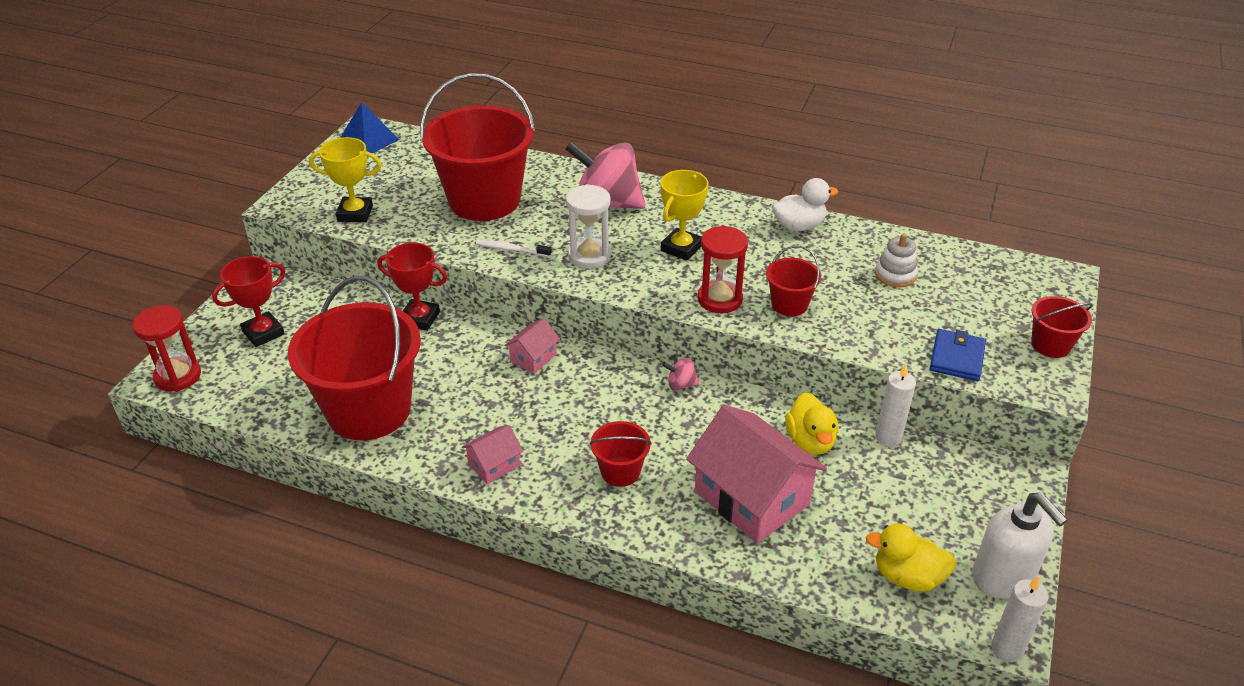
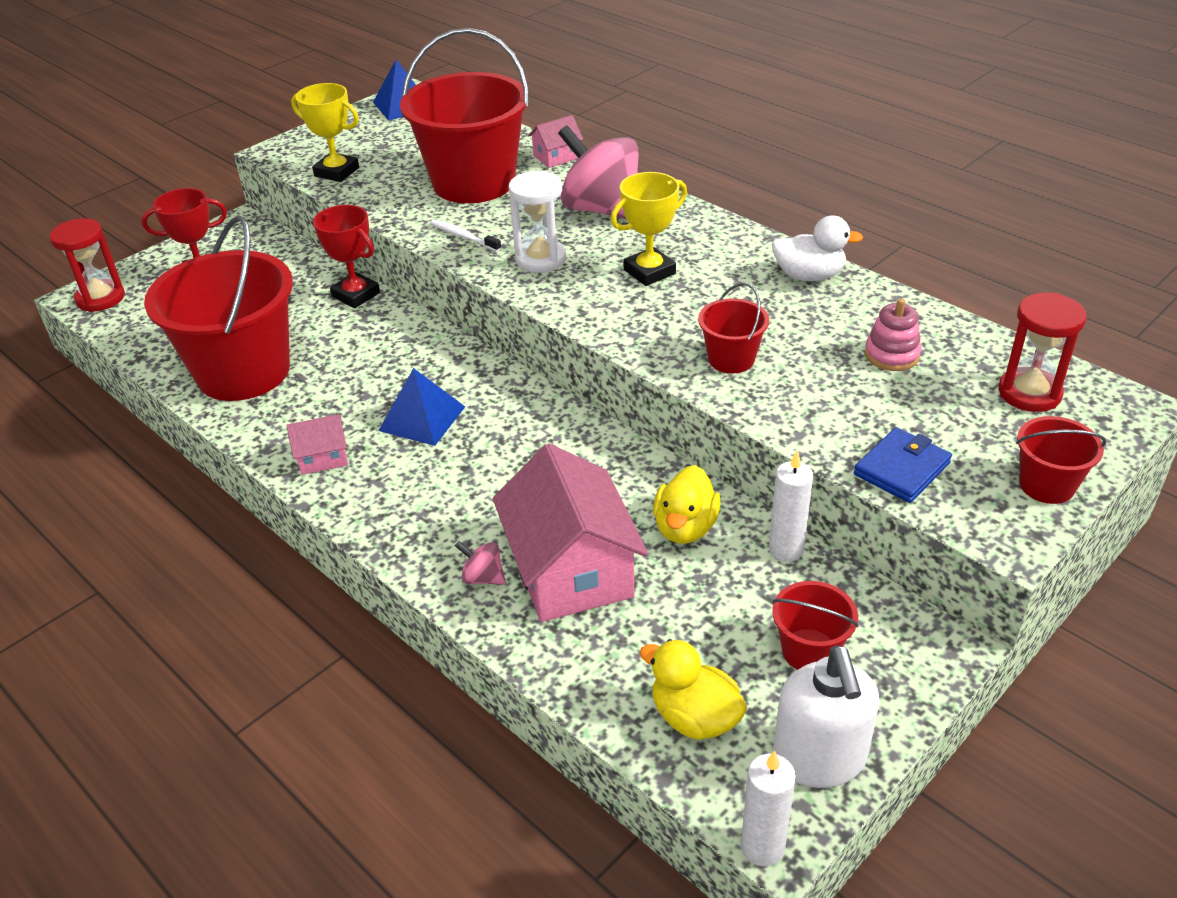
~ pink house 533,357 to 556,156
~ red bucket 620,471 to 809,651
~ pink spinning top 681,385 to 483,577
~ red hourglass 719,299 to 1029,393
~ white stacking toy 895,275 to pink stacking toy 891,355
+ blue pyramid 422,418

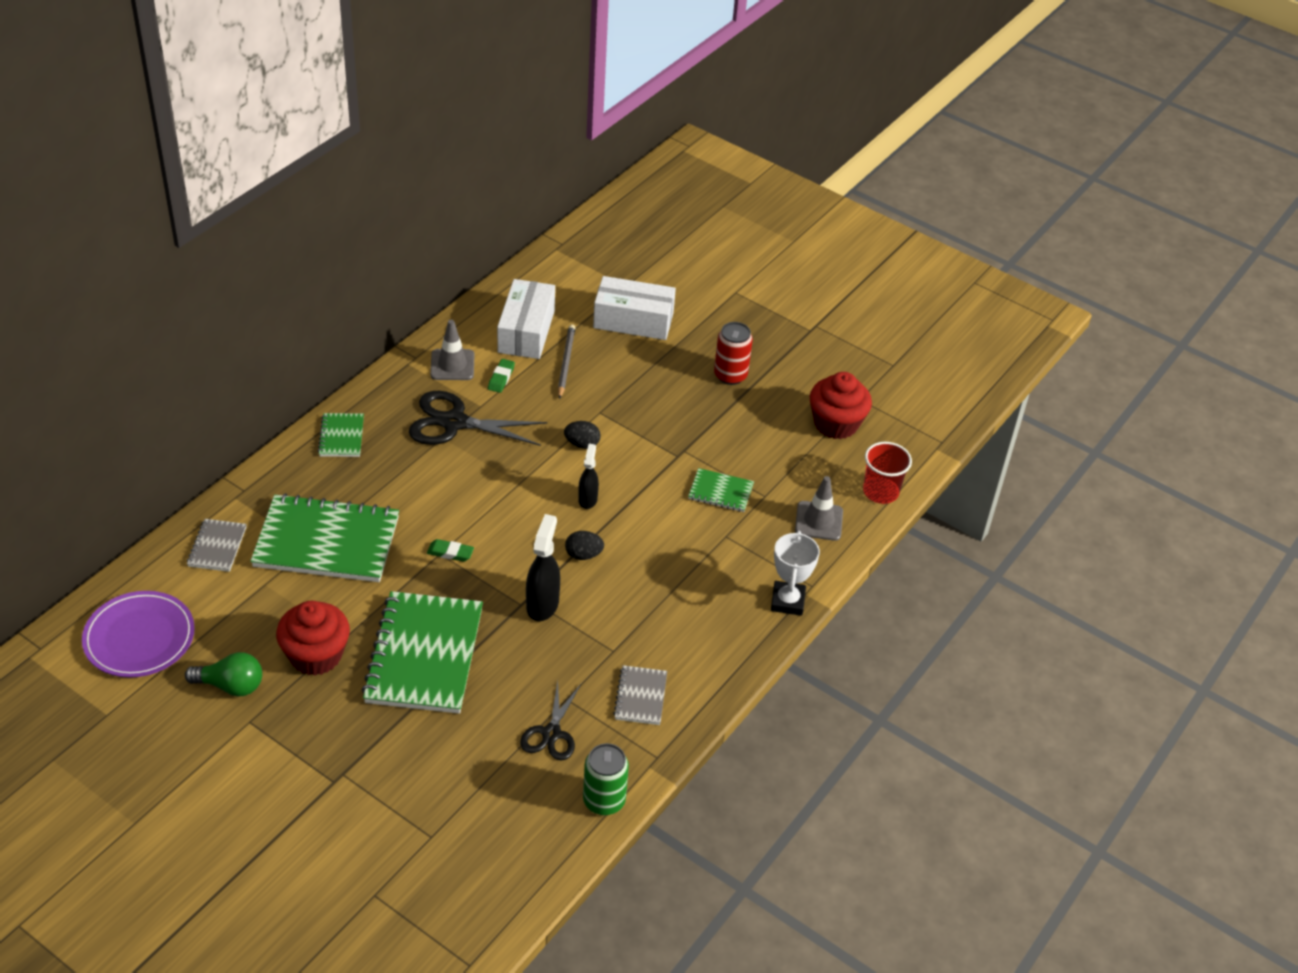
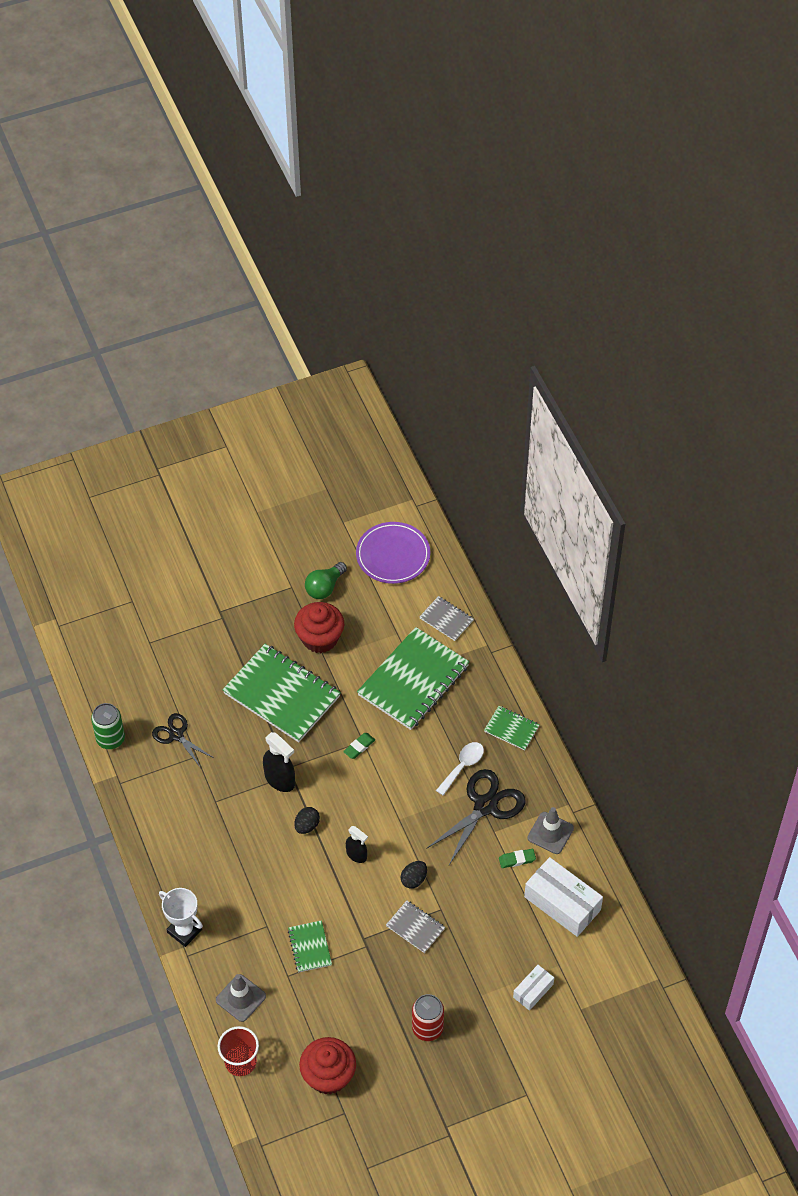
~ green eraser 501,378 = 517,859 60 degrees counterclockwise
- grey pencil 565,362
~ white box 633,320 = 533,991 x0.54
~ grey notebook 640,697 to 415,927
~ green notebook 720,492 = 310,947 60 degrees counterclockwise
+ white spoon 463,766

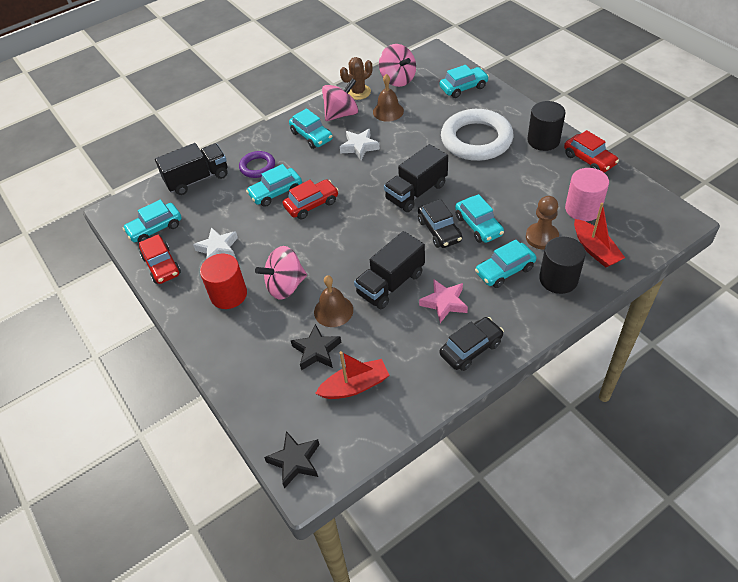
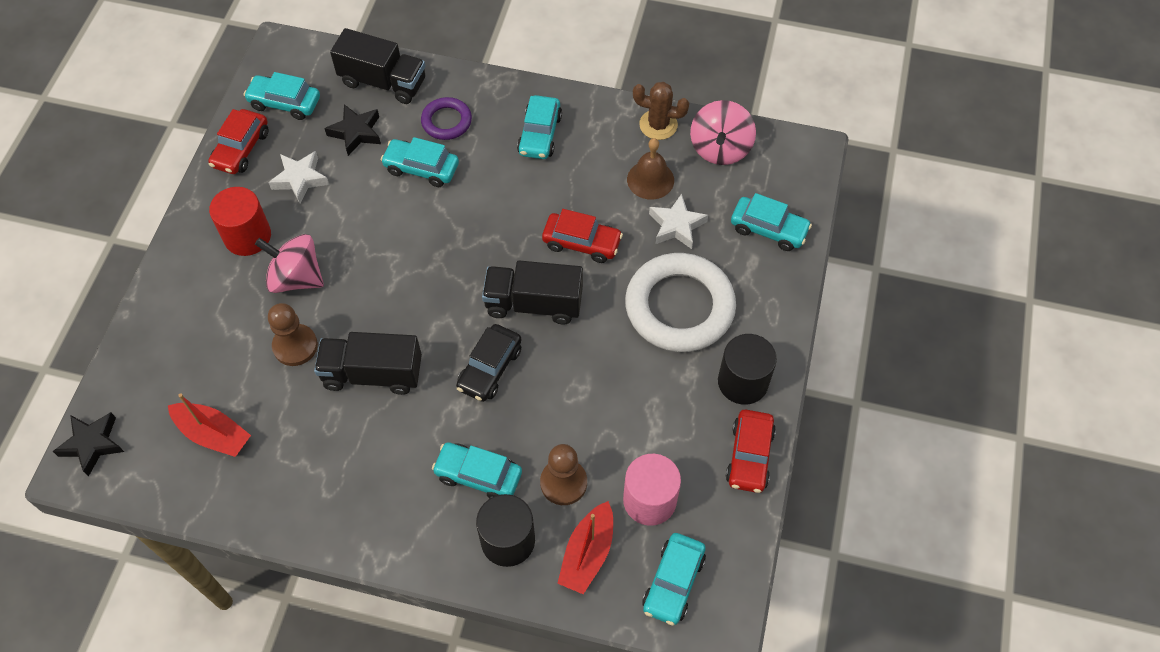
~ red car 311,204 to 582,243
~ black star 316,351 to 356,133
~ brown bell 333,311 to brown pawn 295,346
- pink spinning top 341,114
~ white star 359,147 to 676,225
- pink star 444,303
- black car 471,349
~ turquoise car 478,225 to 673,582

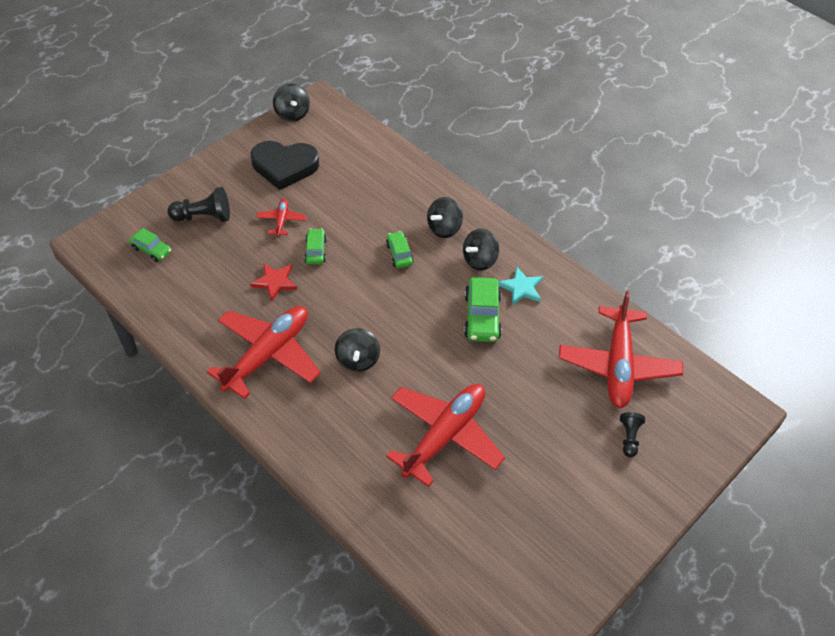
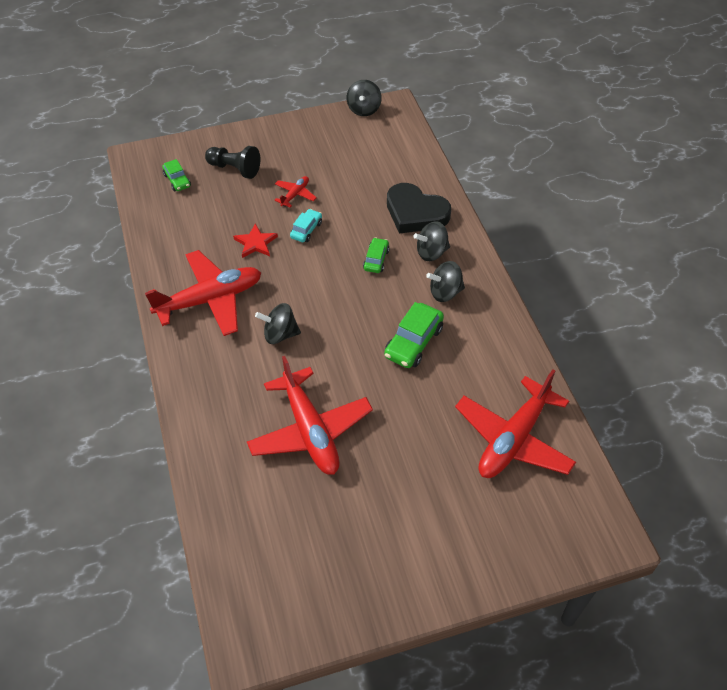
~ black heart 284,166 to 415,213
~ green car 315,251 to turquoise car 306,230
~ black spinning top 358,359 = 280,334 60 degrees clockwise
~ red plane 444,436 = 310,430 90 degrees clockwise
- turquoise star 521,288
- black pawn 629,438

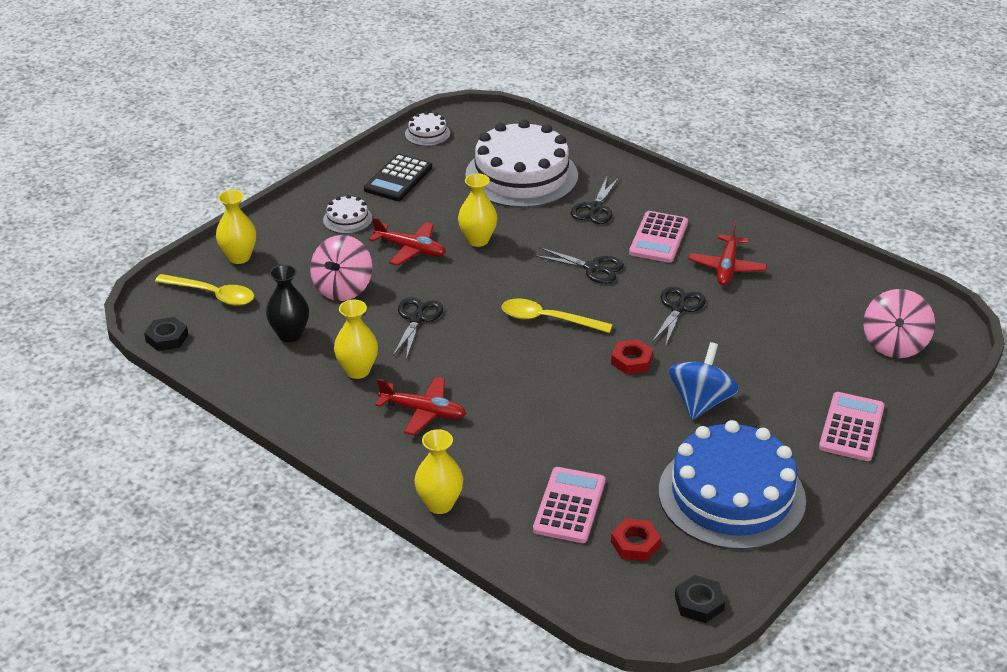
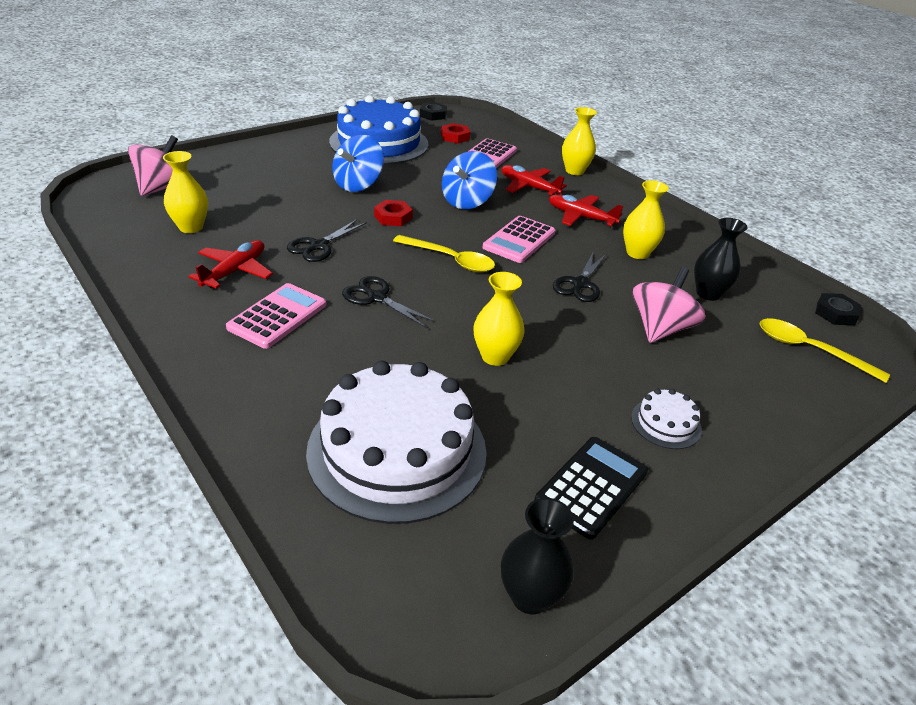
~ yellow vase 239,257 to 191,227
~ red plane 411,249 to 528,187
~ white cake 427,134 to black vase 530,596
- black scissors 595,208
~ pink calculator 851,427 to 519,240
+ blue spinning top 467,201

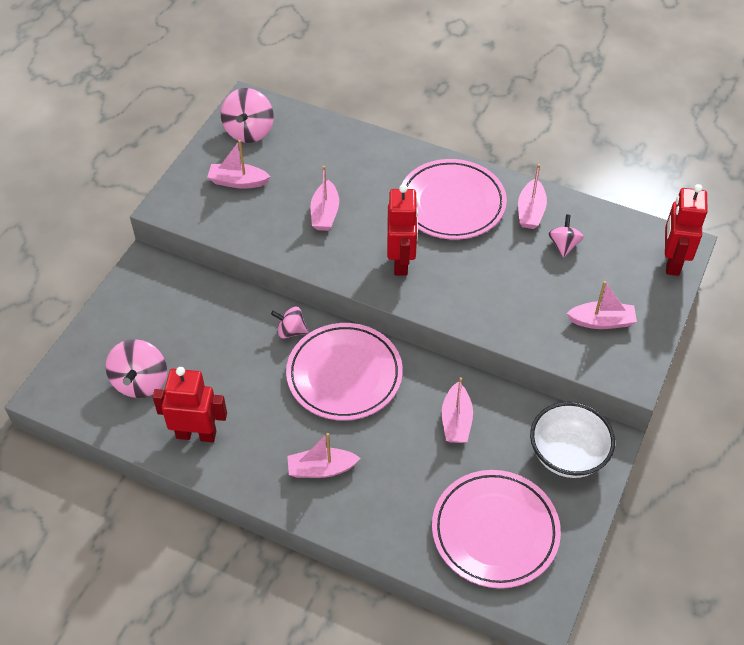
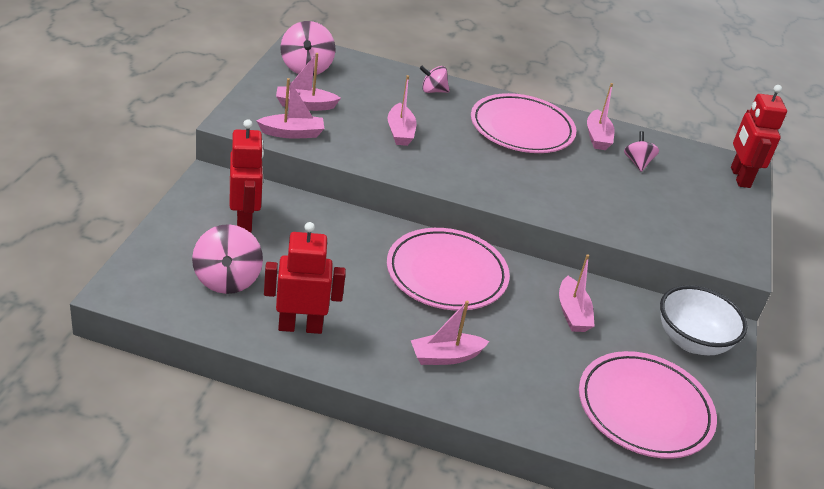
~ pink spinning top 291,331 to 433,91
~ red robot 401,262 to 244,221
~ pink boat 601,321 to 292,133

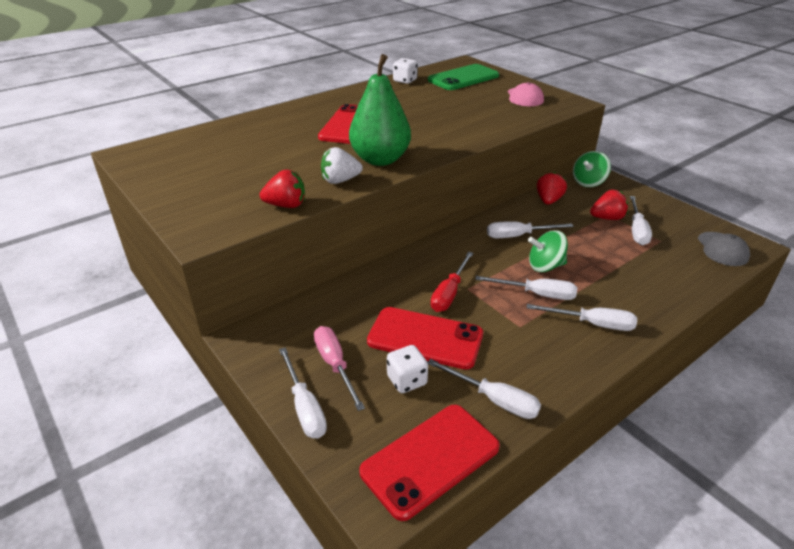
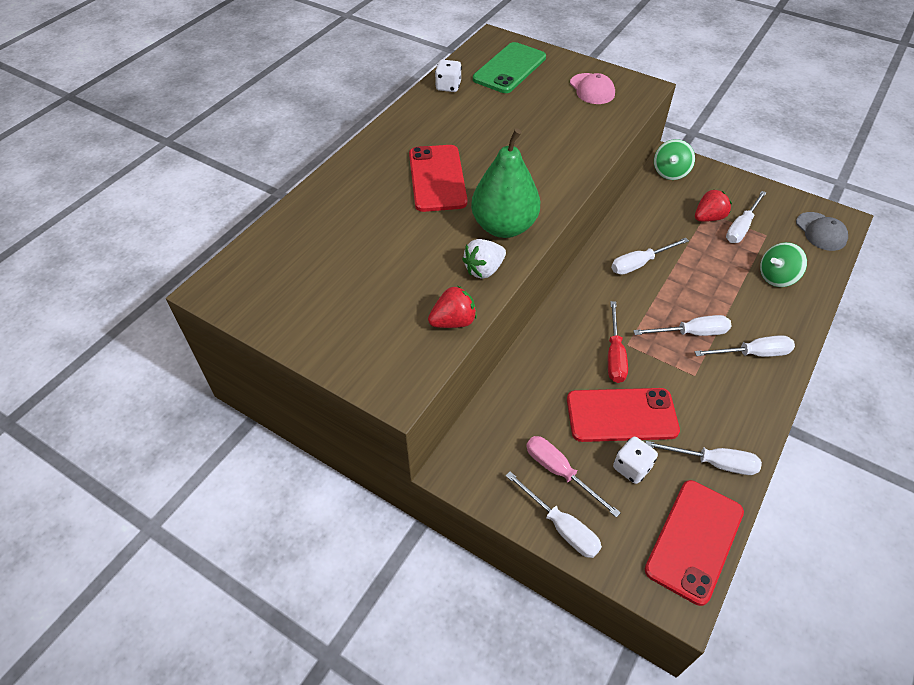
~ green spinning top 545,266 to 776,277
- red strawberry 548,201
~ white screwdriver 637,230 = 741,227 45 degrees clockwise

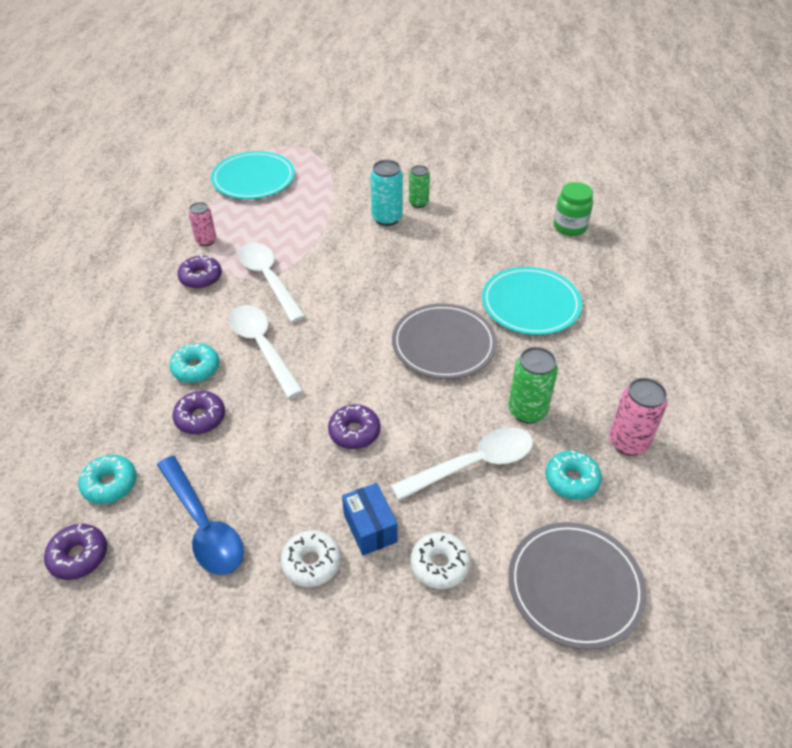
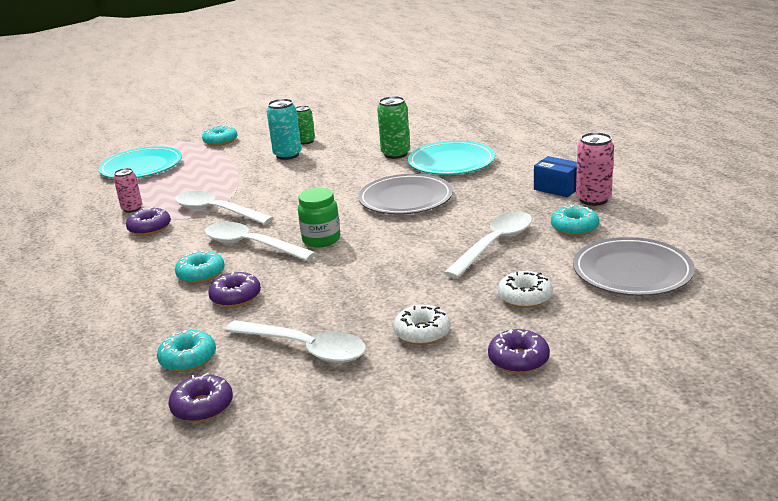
~ blue spoon 203,525 to white spoon 305,348
~ purple donut 354,432 to 518,359
~ blue box 370,528 to 557,188
~ green can 527,411 to 395,154
~ green jar 570,227 to 321,240
+ turquoise donut 220,141

